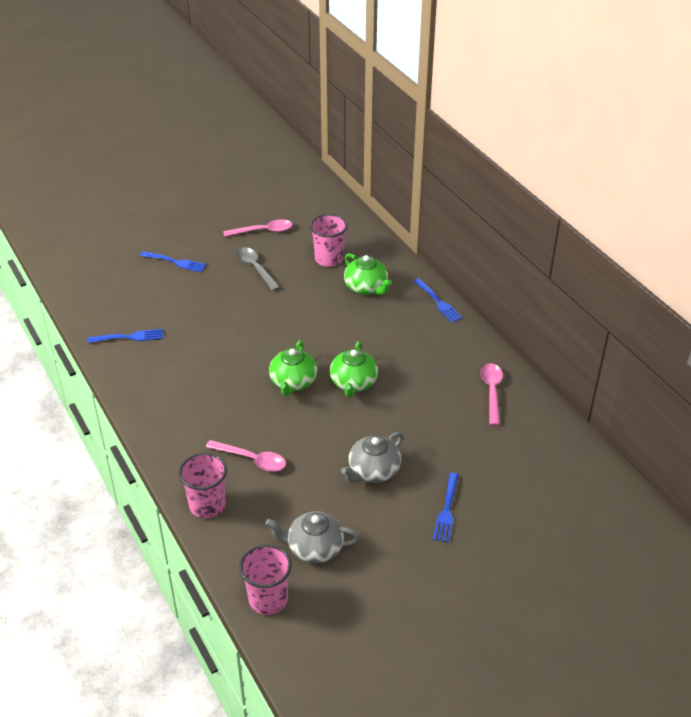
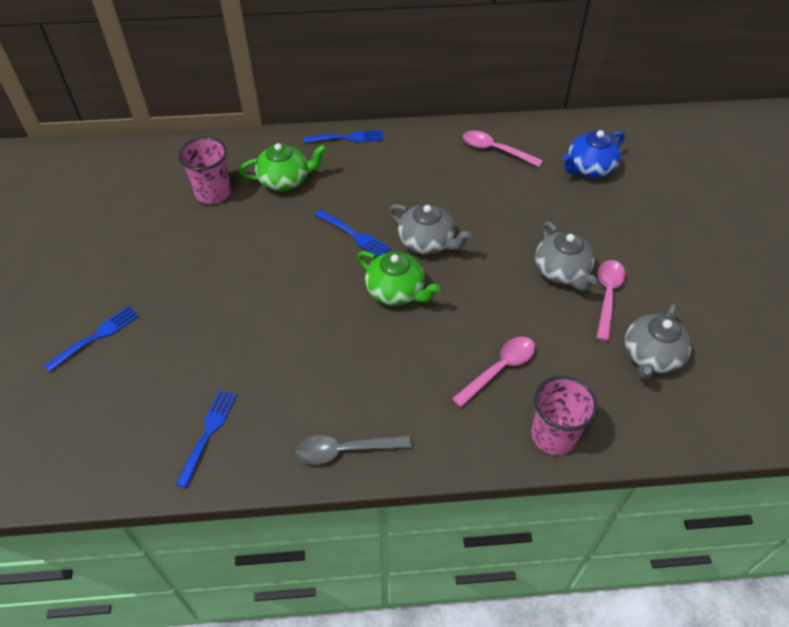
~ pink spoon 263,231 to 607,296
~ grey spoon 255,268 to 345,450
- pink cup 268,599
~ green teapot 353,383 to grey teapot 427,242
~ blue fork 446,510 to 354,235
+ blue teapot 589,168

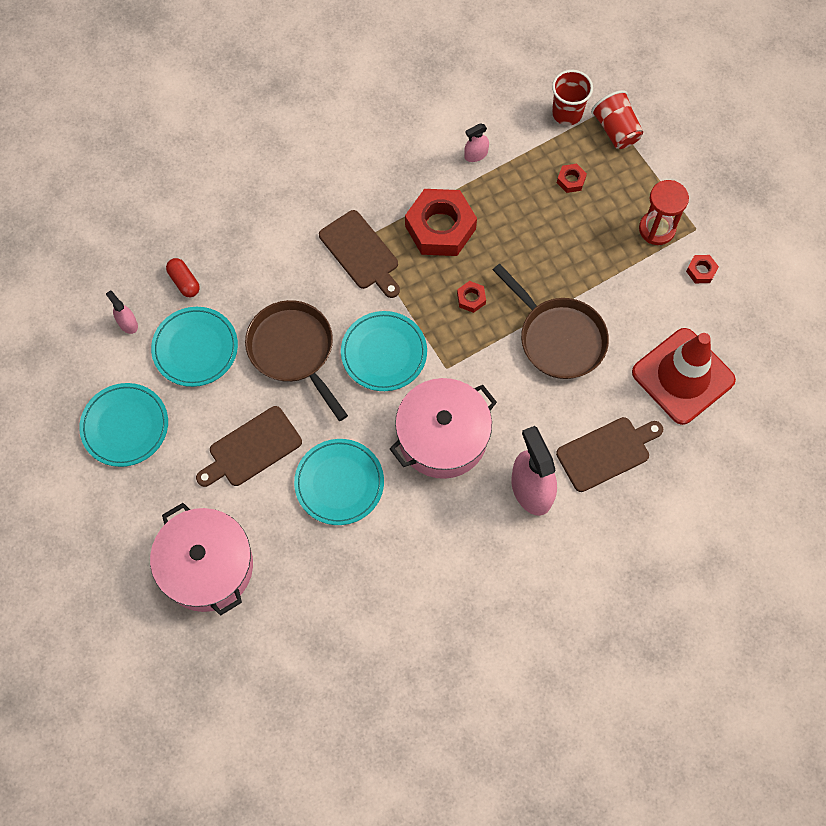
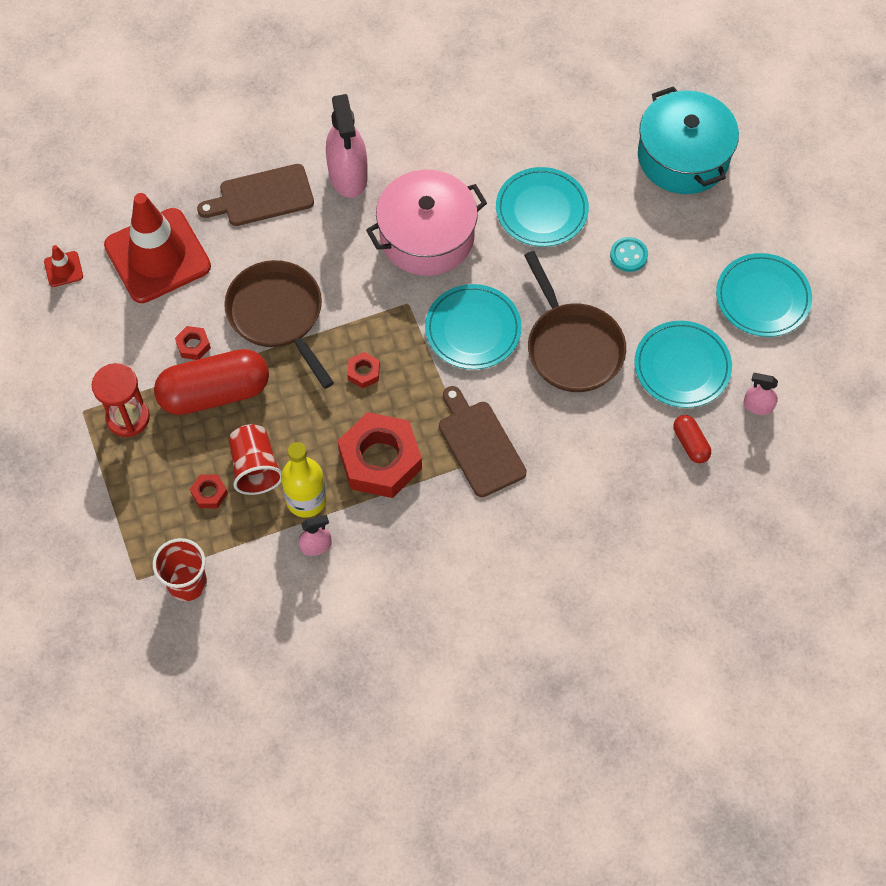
~ pink spray bottle 127,323 = 758,406 135 degrees clockwise
~ pink pot 207,566 to turquoise pot 683,157
~ brown cutting board 252,448 to turquoise button 628,255
~ red cup 615,130 to 255,467
~ red nut 701,271 to 193,345
+ red traffic cone 63,269
+ red capsule 215,393
+ yellow bottle 306,499

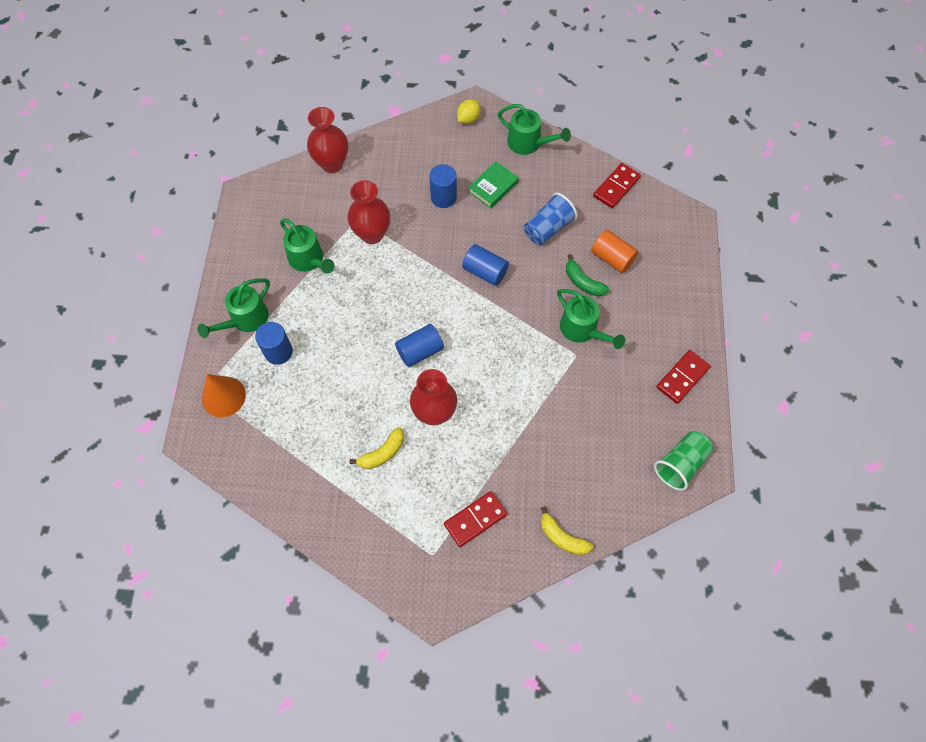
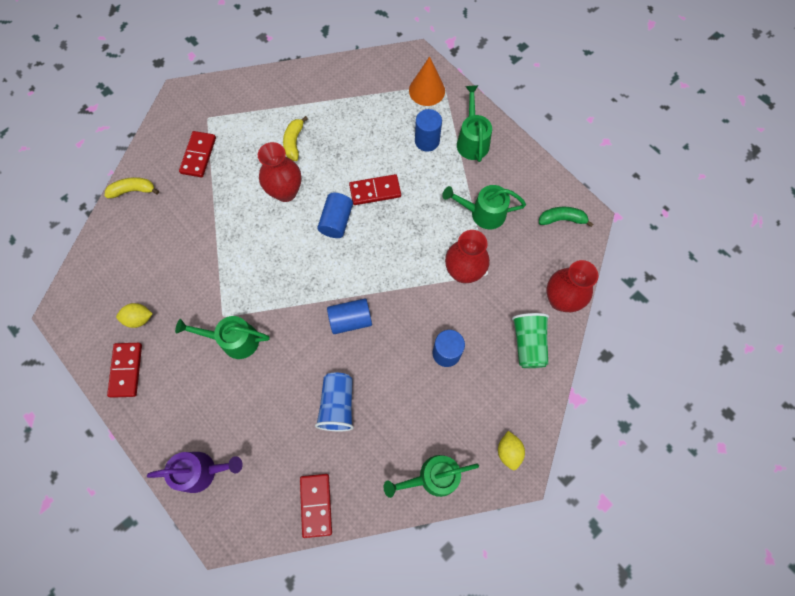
- green book 493,187
~ green banana 583,282 to 562,219
- orange cylinder 612,258
~ green cup 680,464 to 528,343
+ yellow lemon 139,318
+ purple watering can 202,471
+ red domino 375,191

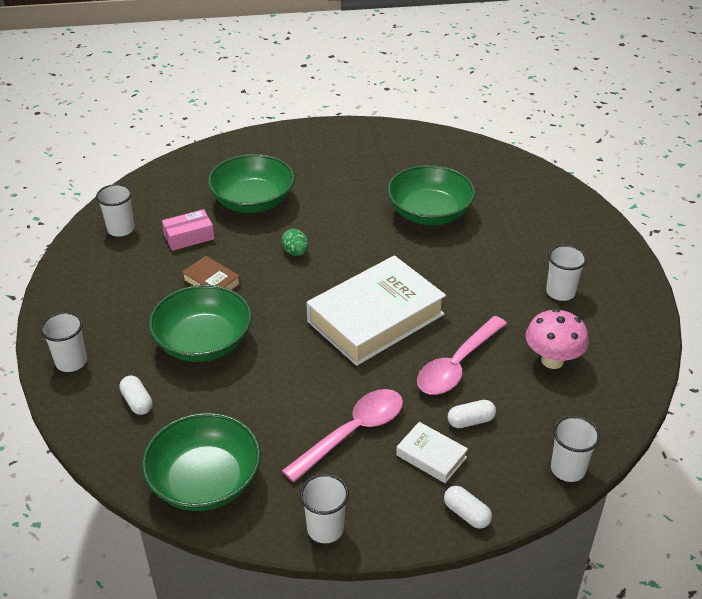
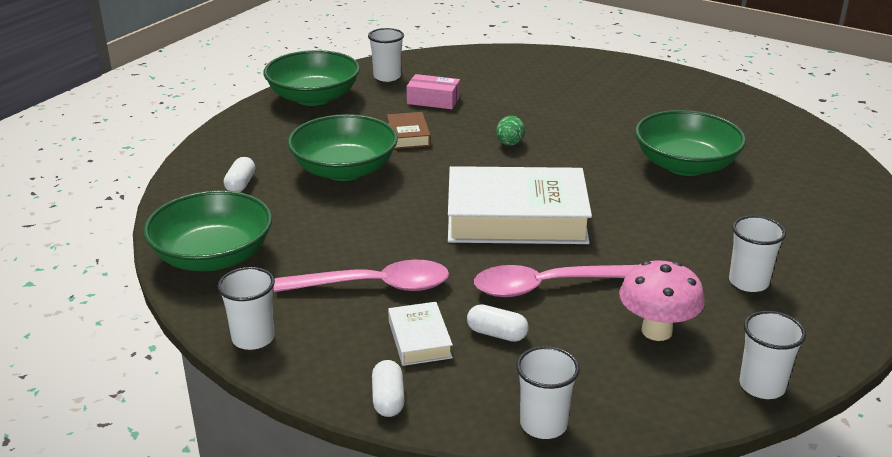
~ white cup 71,362 to 762,386
~ green bowl 253,201 to 313,97

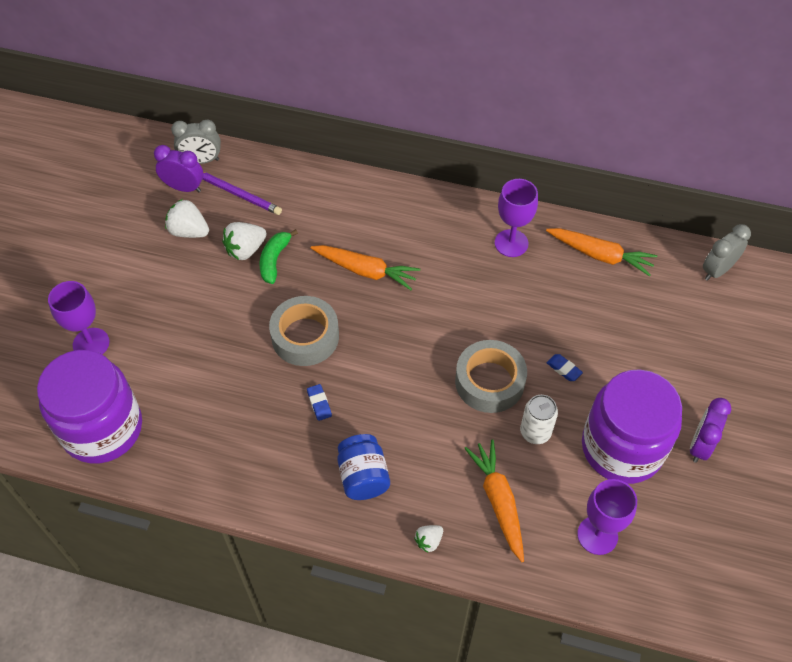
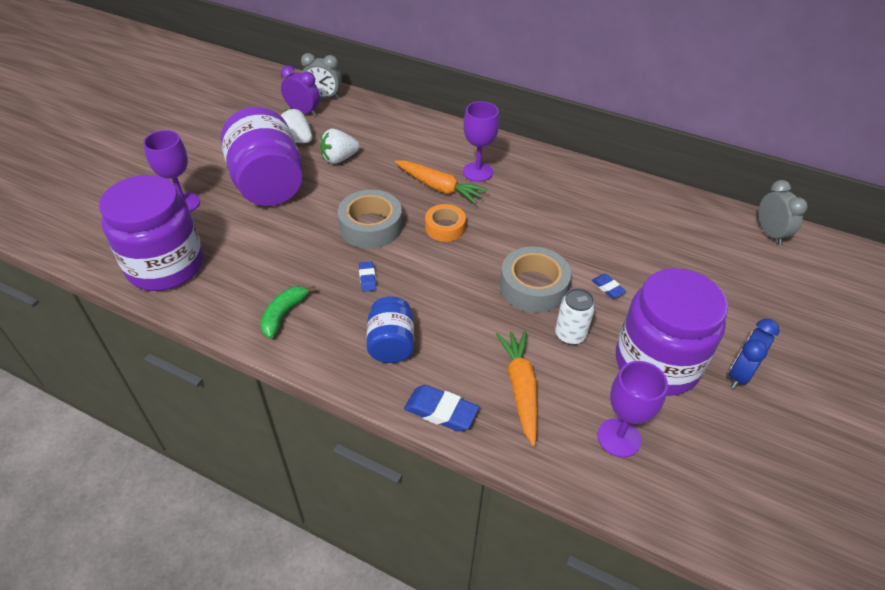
- purple pencil 238,194
~ green banana 274,260 to 284,314
~ white strawberry 429,541 to blue eraser 441,411
~ purple goblet 511,243 to 477,172
- orange carrot 600,255
~ purple clock 700,445 to blue clock 740,374
~ grey clock 717,270 = 770,233 105 degrees clockwise
+ purple jar 268,184
+ orange tape 445,227

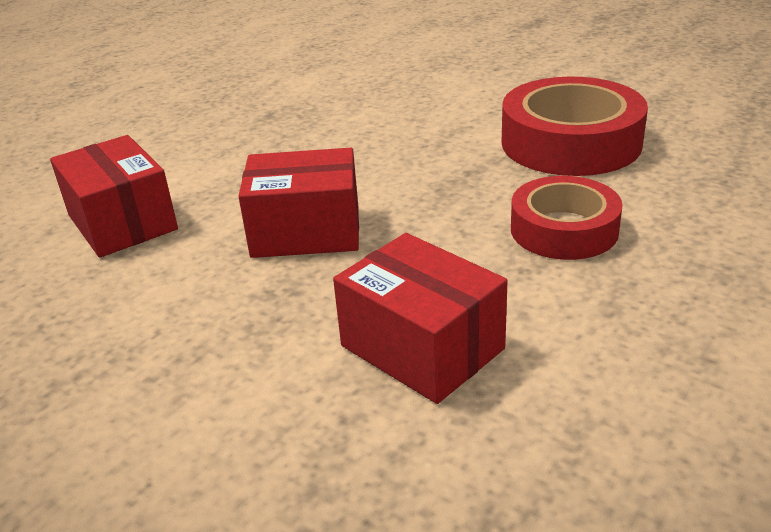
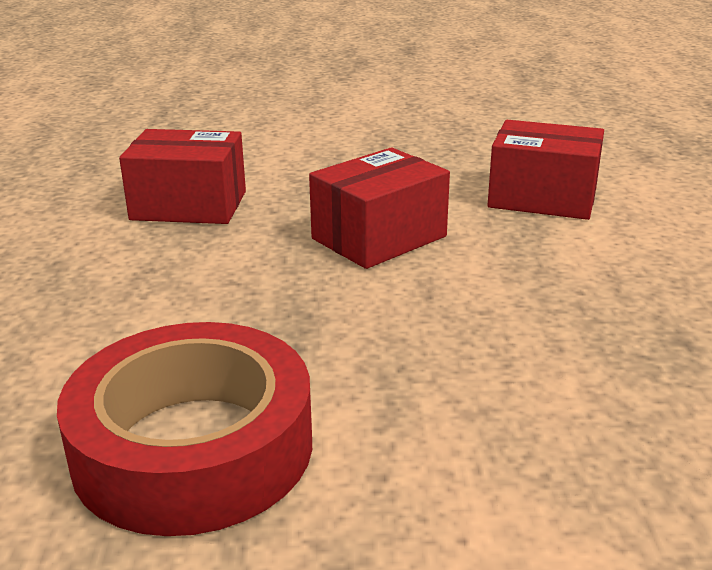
- red tape 564,229

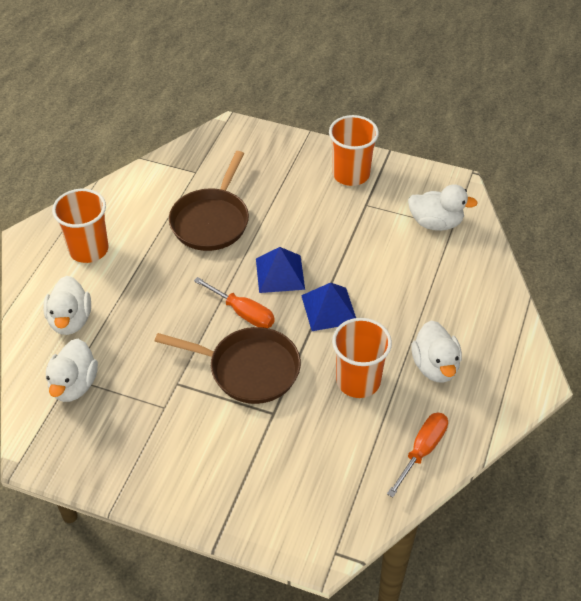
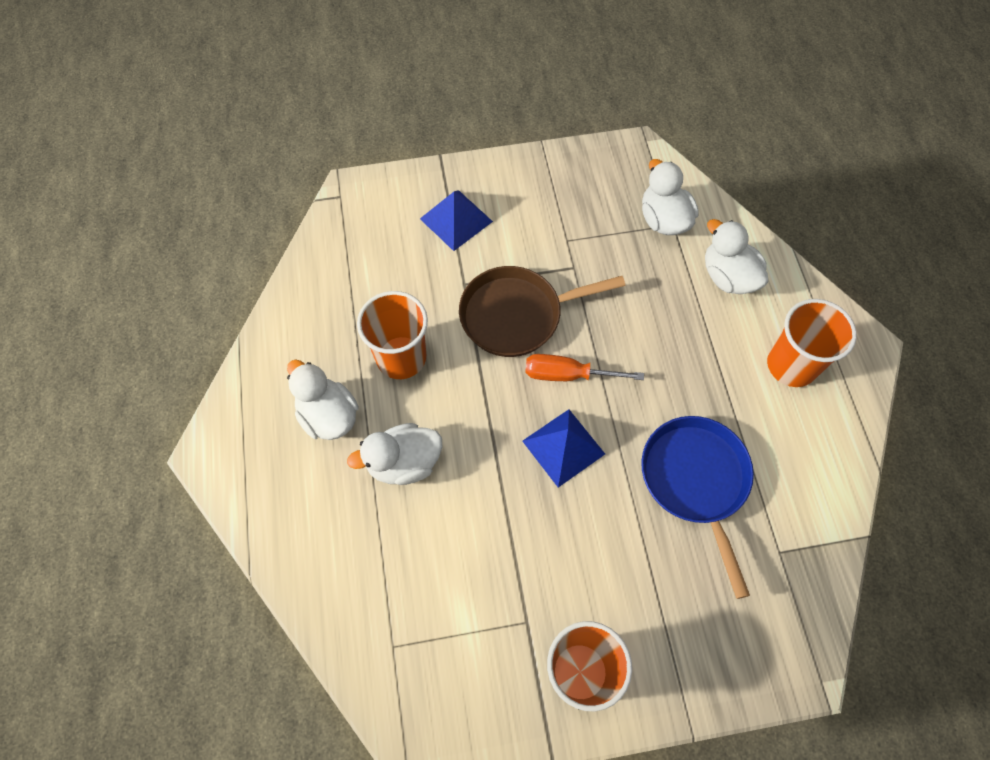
~ brown pan 212,220 to blue pan 696,482
~ blue pyramid 329,309 to 456,220
- orange screwdriver 422,451
~ white duck 436,223 to 404,463

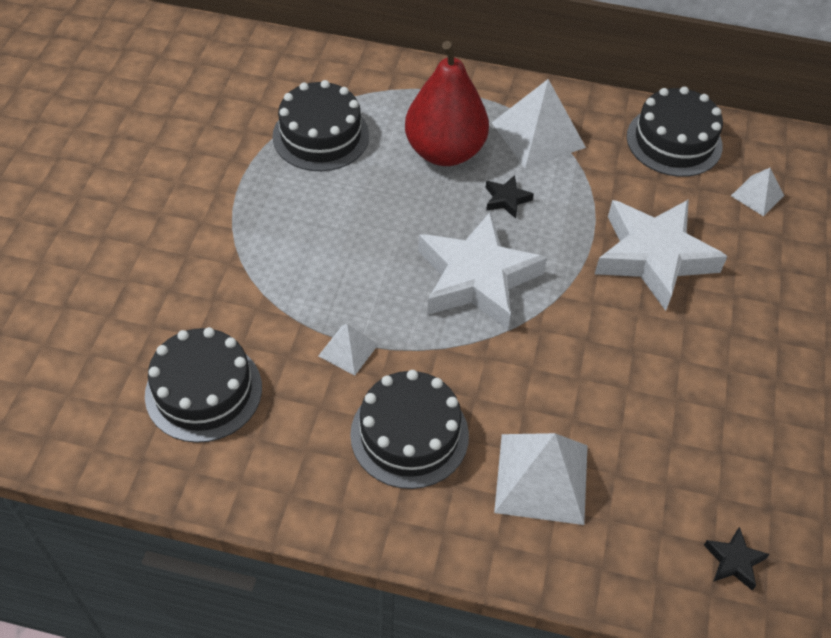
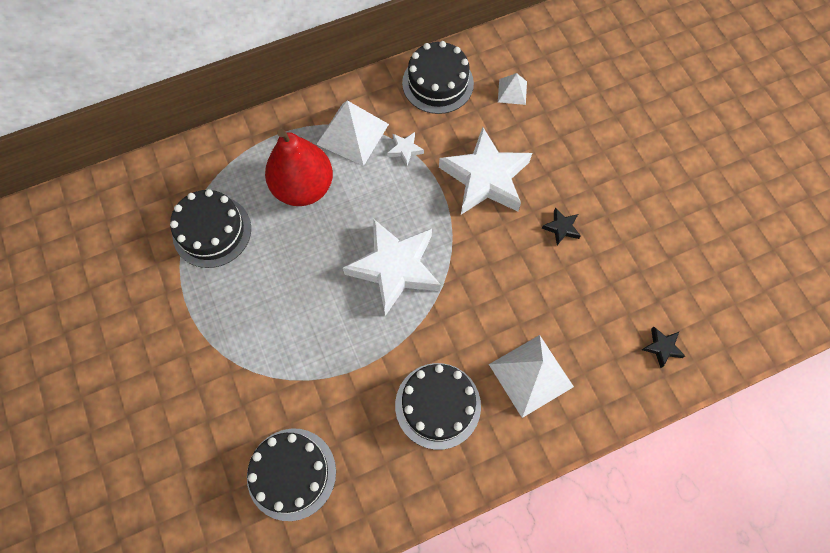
- white pyramid 348,350
~ black star 506,199 to 561,228
+ white star 405,150

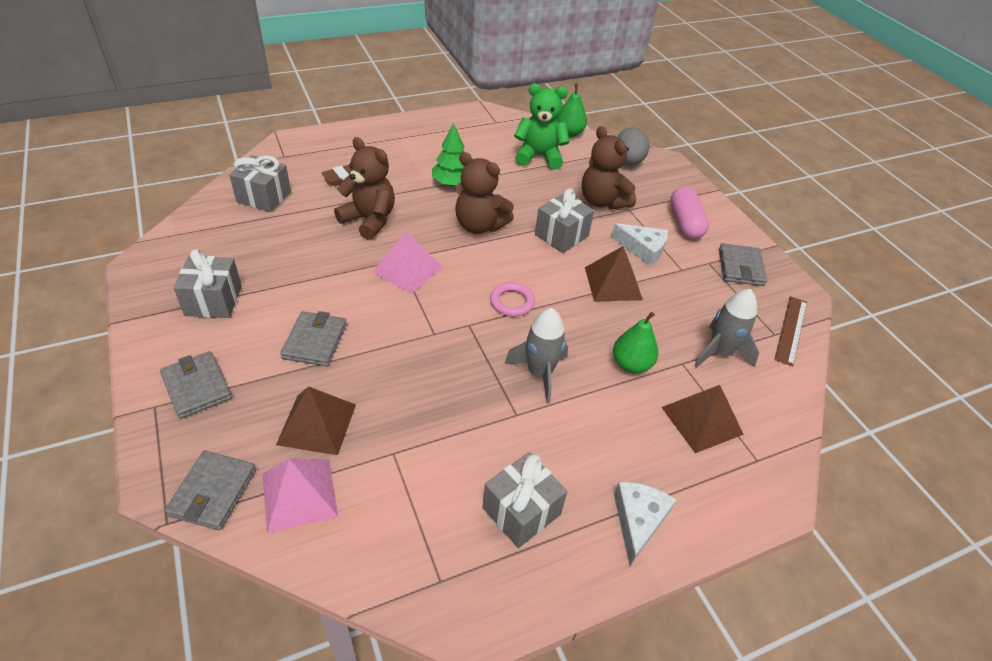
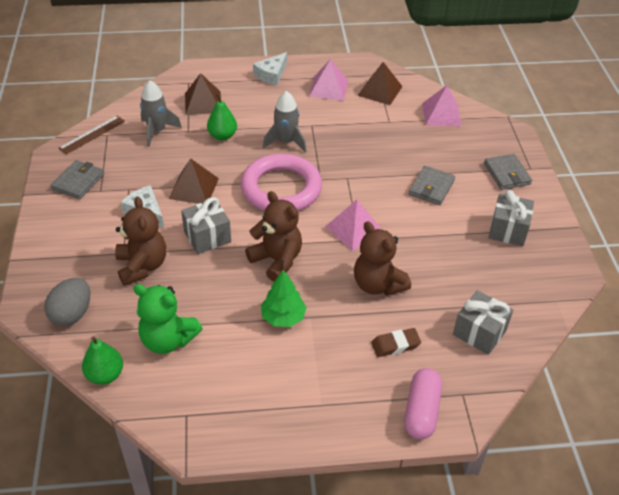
- grey wallet 213,492
~ brown pyramid 317,424 to 380,91
~ grey gift 521,511 to pink pyramid 328,88
~ pink ring 512,302 = 281,188 x2.31
~ pink capsule 685,223 to 421,411

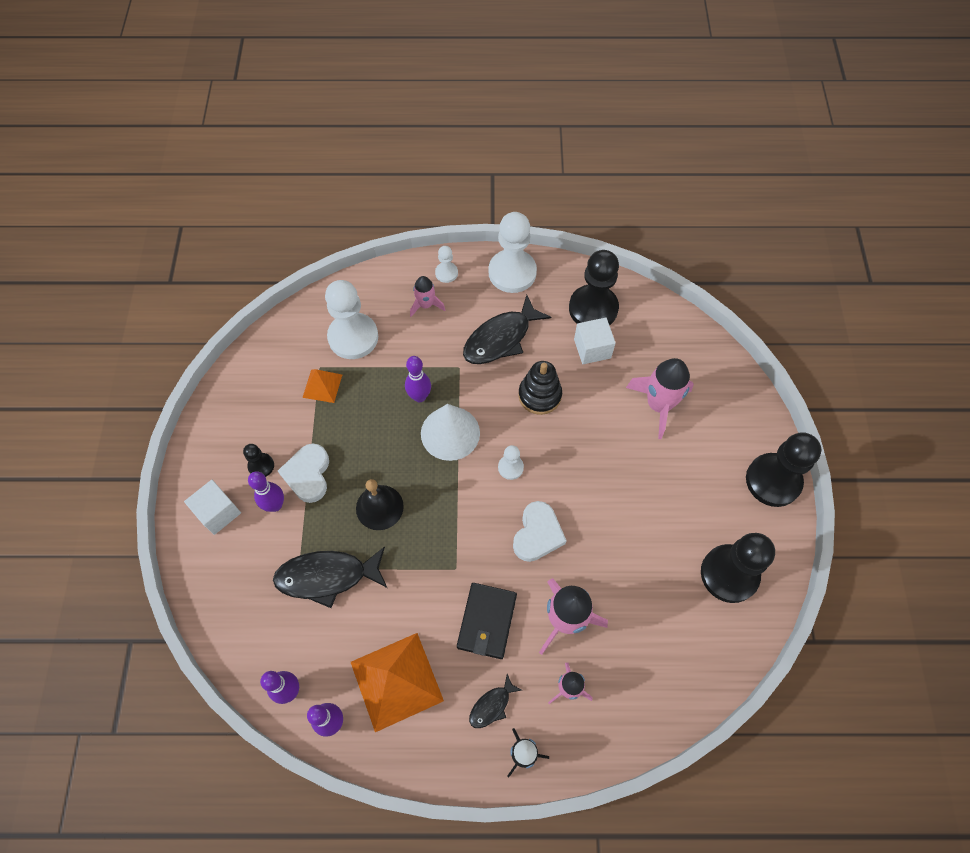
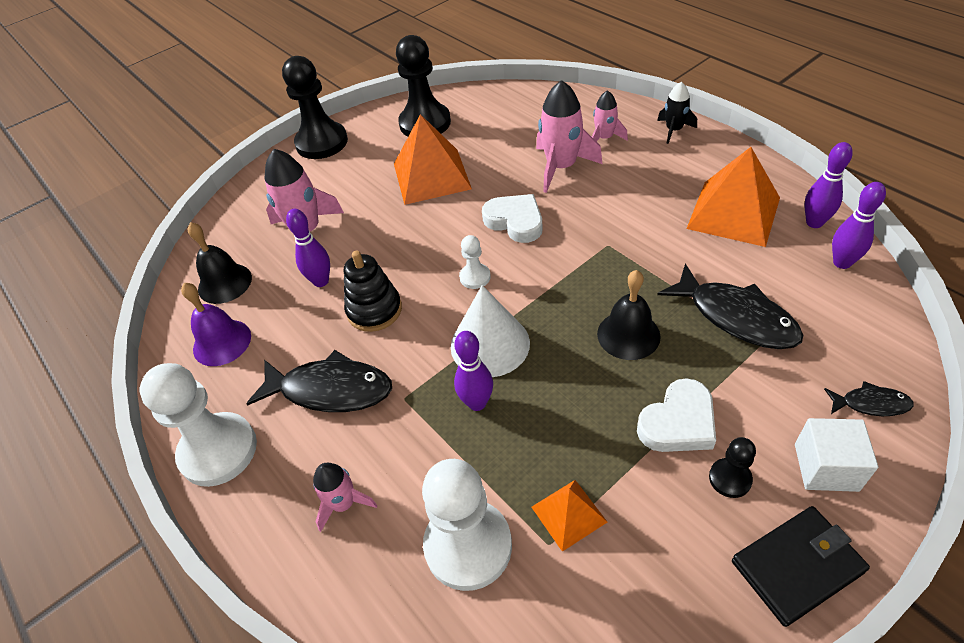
~ purple bowling pin 275,505 to 321,281
- white pawn 446,273
~ black wallet 487,621 to 797,566
~ black fish 492,705 to 871,404
~ white heart 537,534 = 515,221 60 degrees clockwise
~ black pawn 593,308 to purple bell 222,342
- white cube 592,348
+ black bell 225,283
+ orange pyramid 432,176

